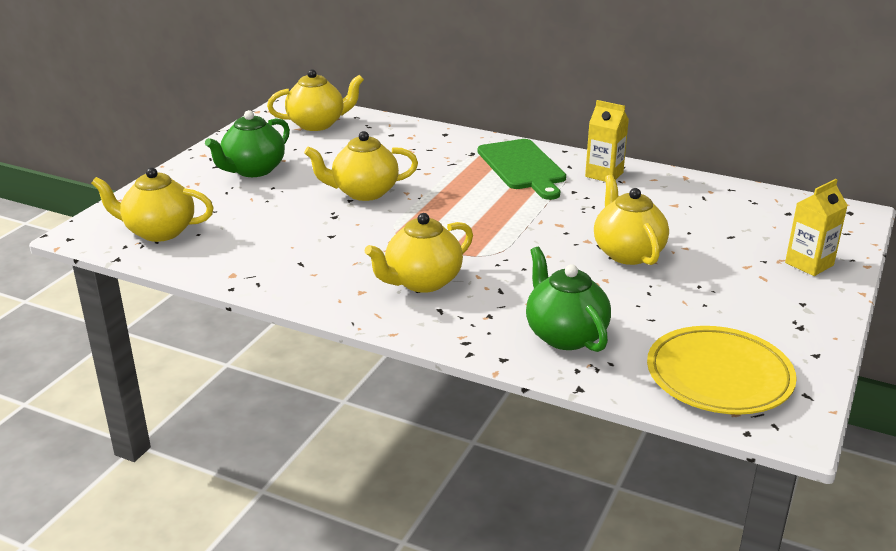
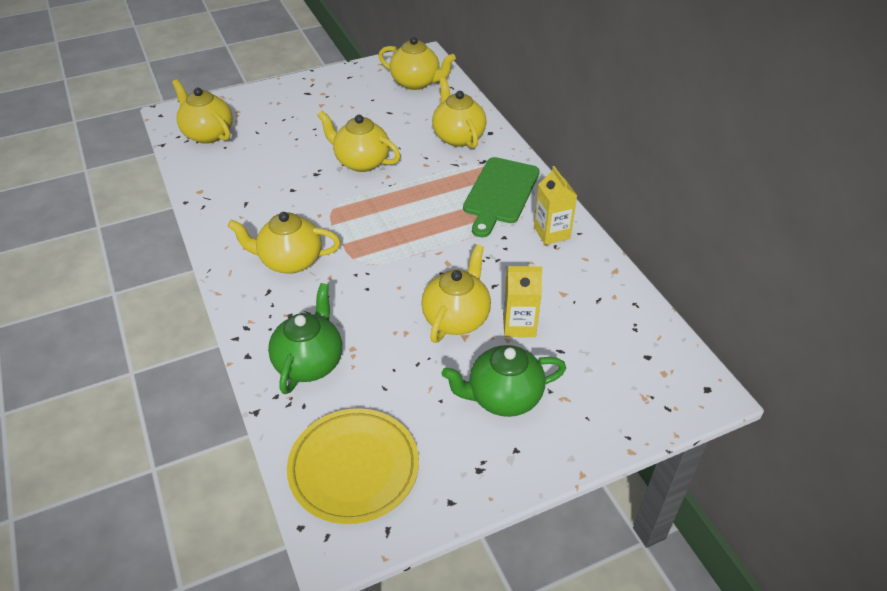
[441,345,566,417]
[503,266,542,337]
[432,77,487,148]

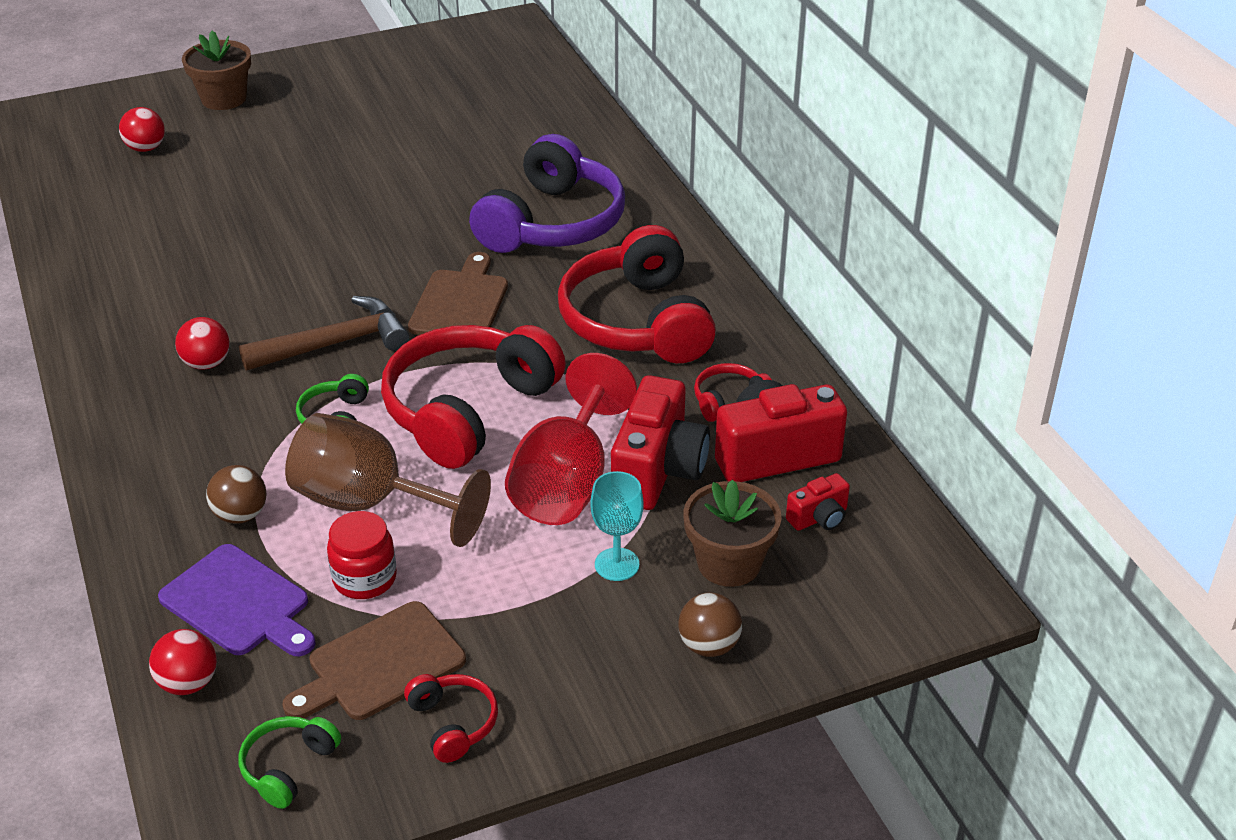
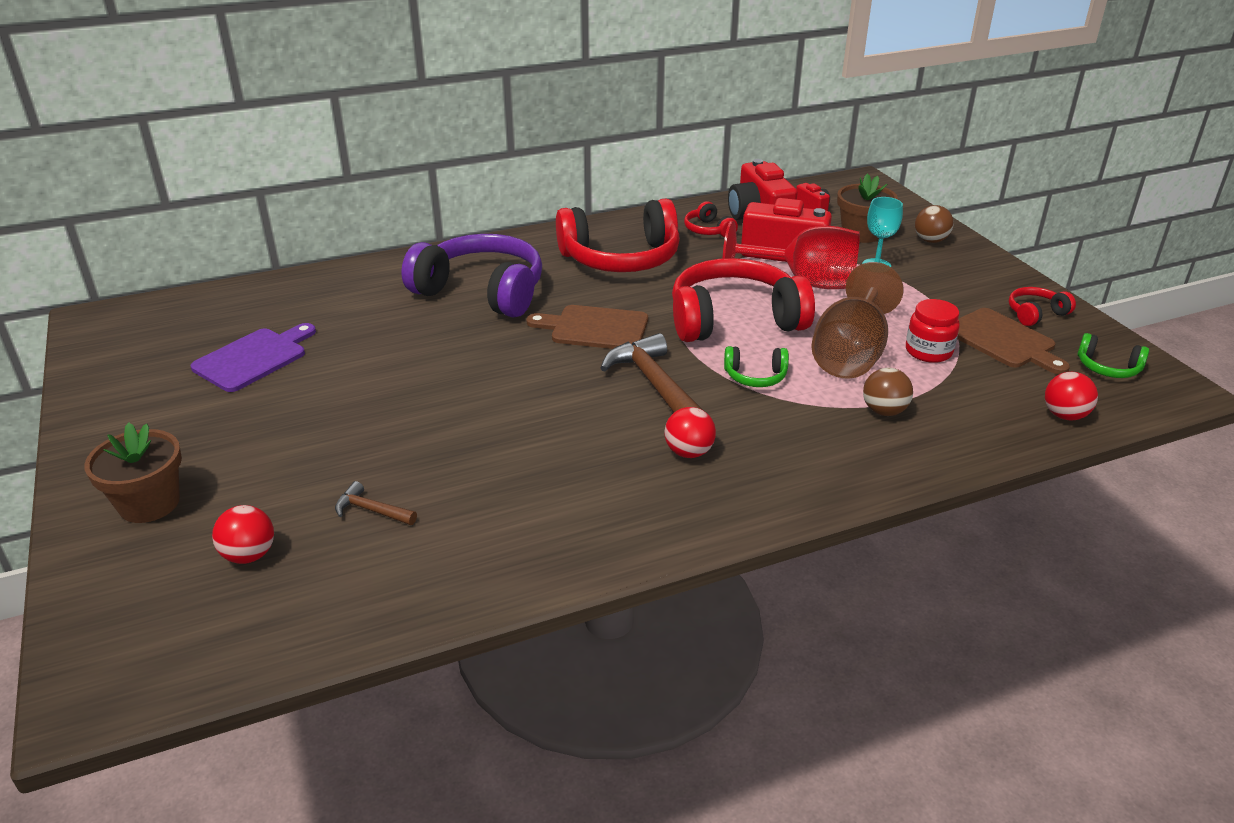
[191,323,316,392]
[672,258,815,342]
[335,481,417,525]

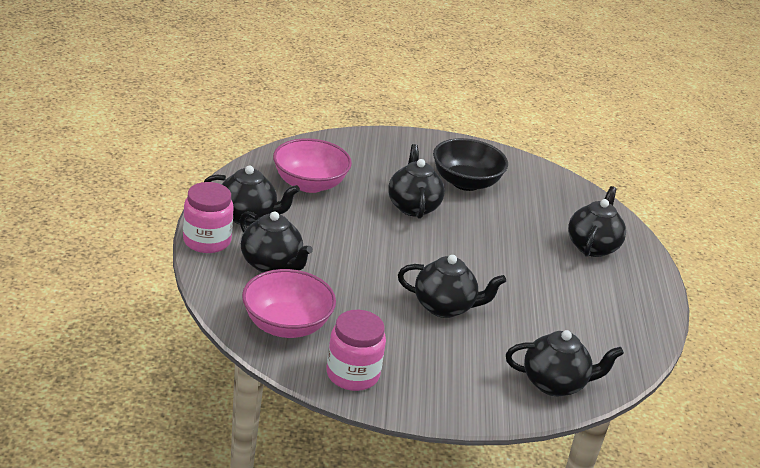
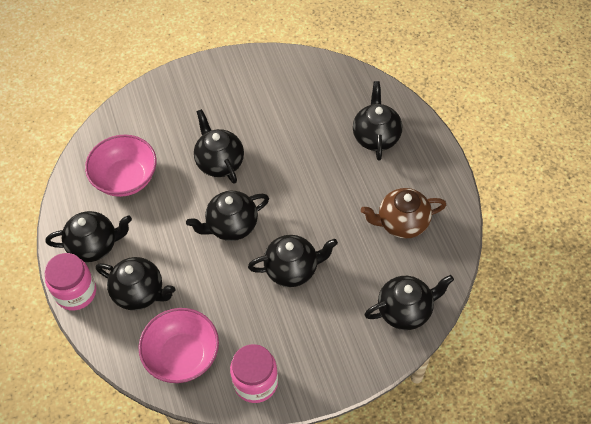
[433,138,508,191] (first image)
[186,191,269,241]
[361,188,446,239]

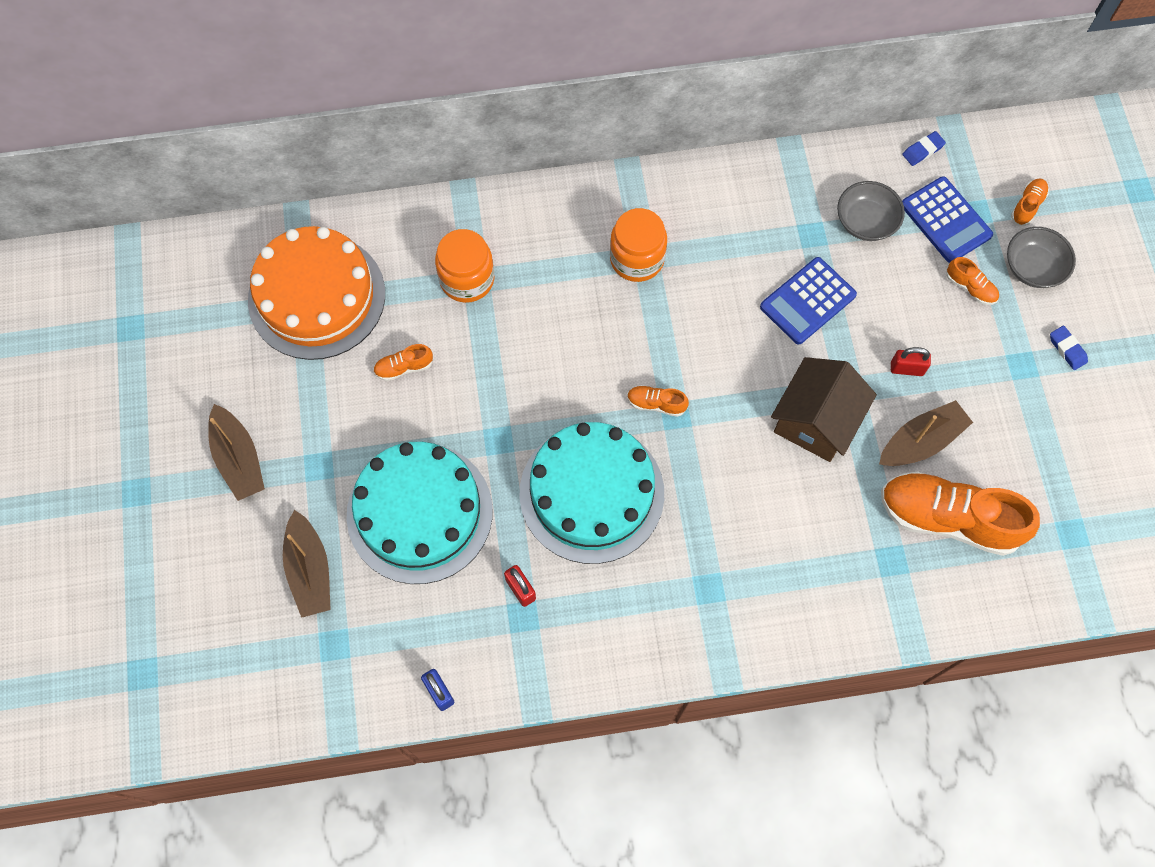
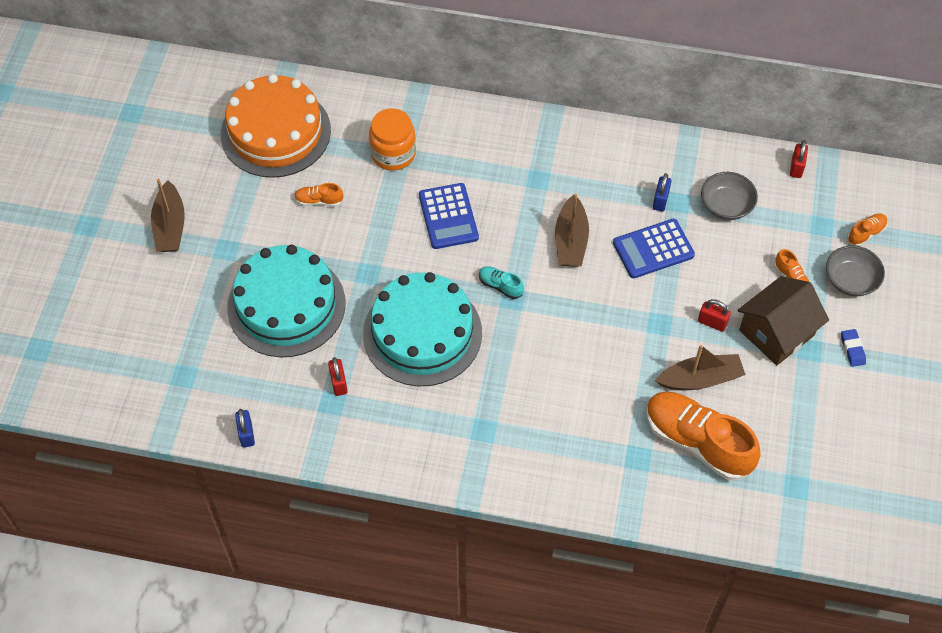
[555,193,589,267]
[610,208,667,282] (first image)
[479,266,524,299]
[738,276,829,366]
[790,140,808,178]
[419,183,479,249]
[653,173,671,211]

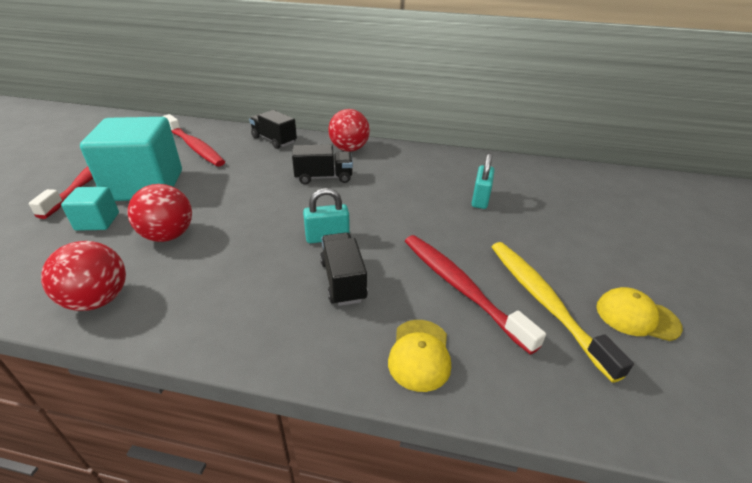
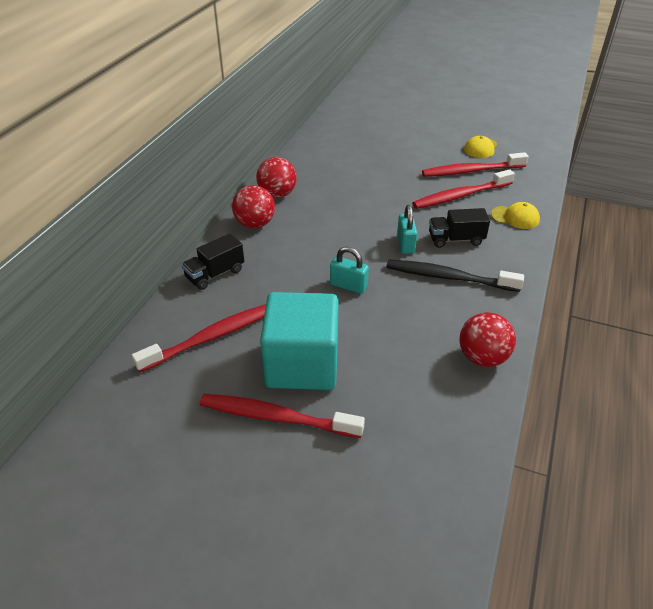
[61,187,119,231] (first image)
[256,157,297,198]
[292,144,353,184] (first image)
[330,247,369,294]
[422,152,528,177]
[386,260,524,292]

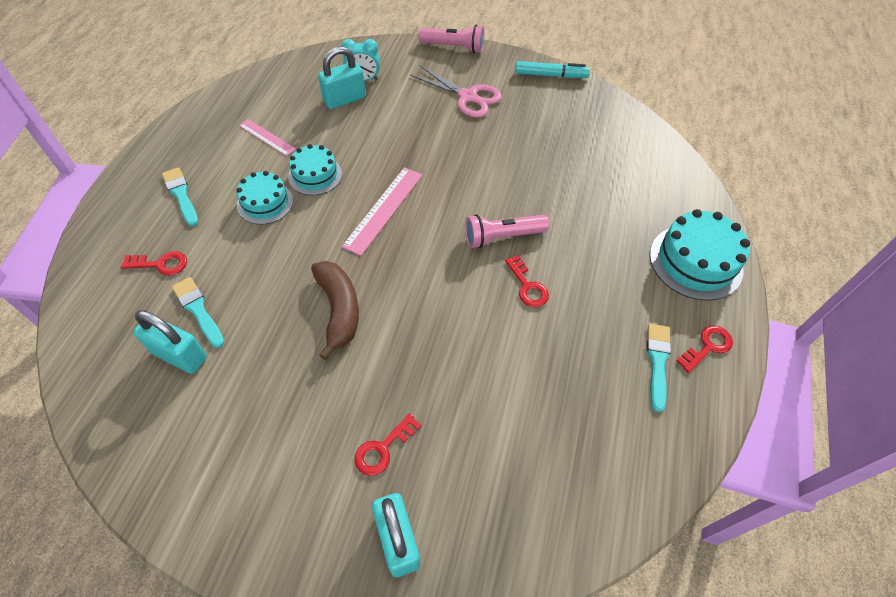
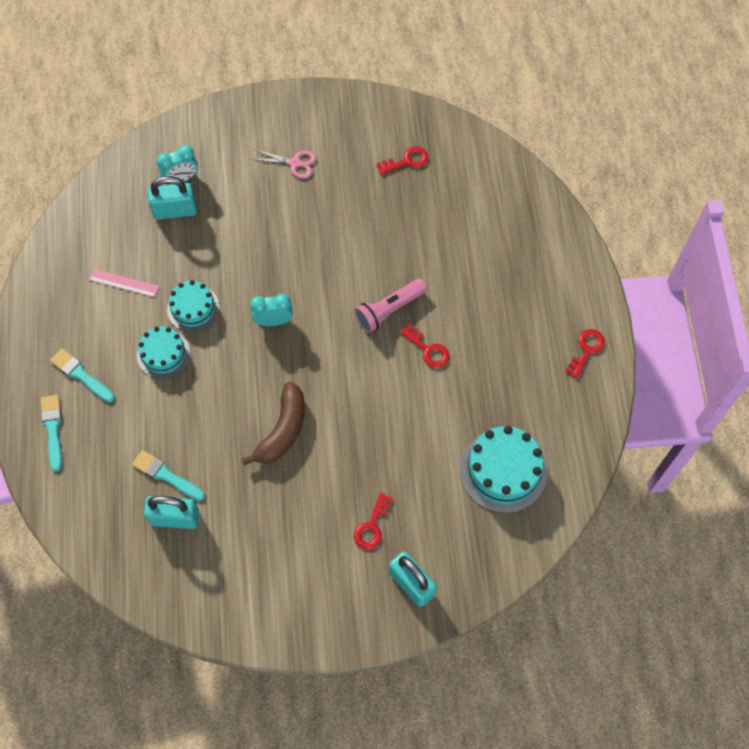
[376,147,428,175]
[242,382,305,466]
[148,176,197,220]
[250,294,293,326]
[252,149,316,179]
[419,25,484,53] (first image)
[515,61,590,78] (first image)
[41,395,62,472]
[460,426,548,513]

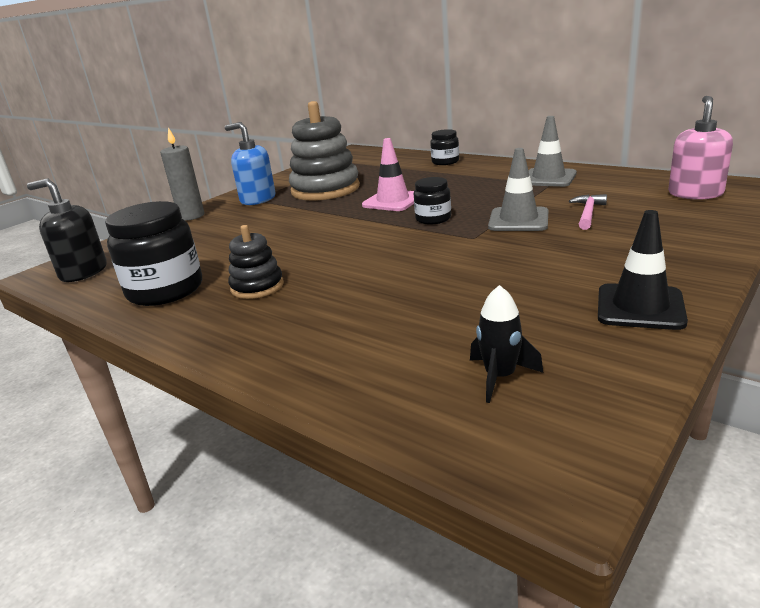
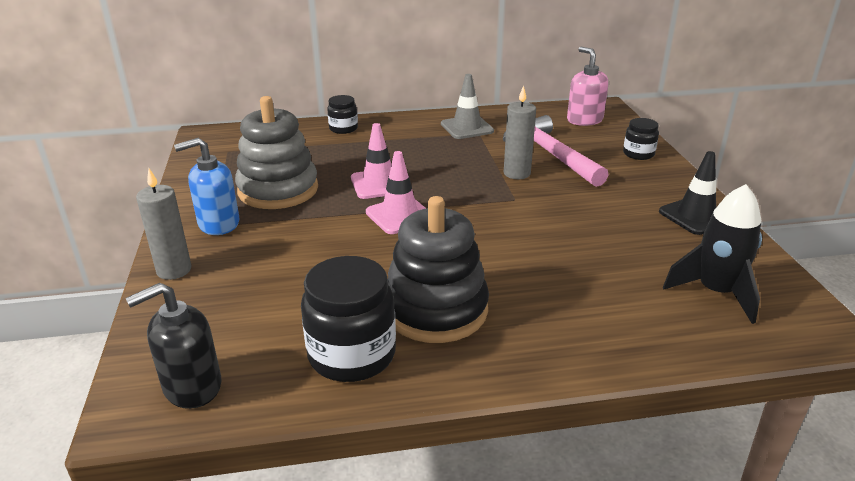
[388,196,489,343]
[623,118,659,160]
[663,184,762,324]
[504,85,536,179]
[503,115,608,187]
[366,151,426,234]

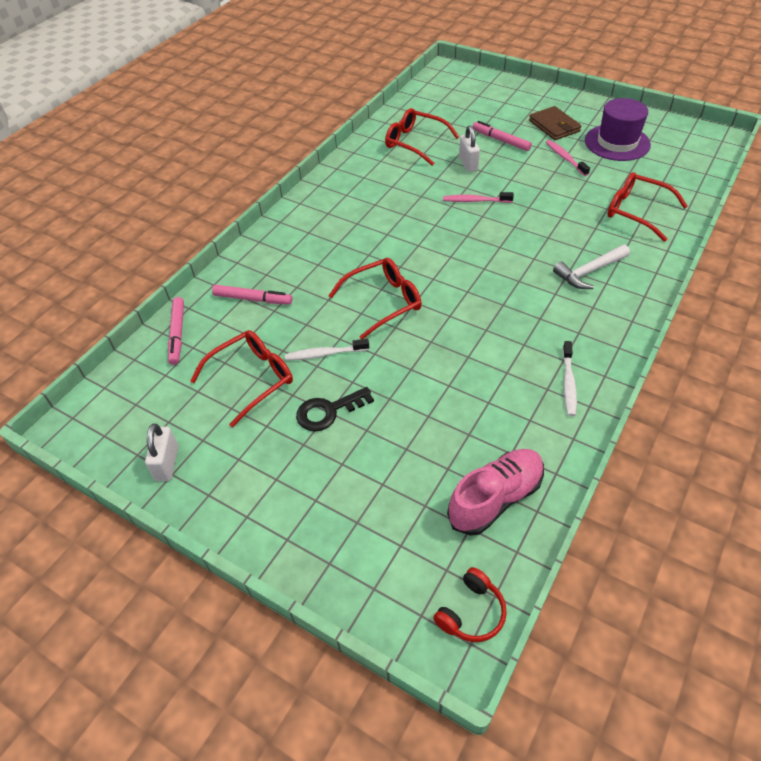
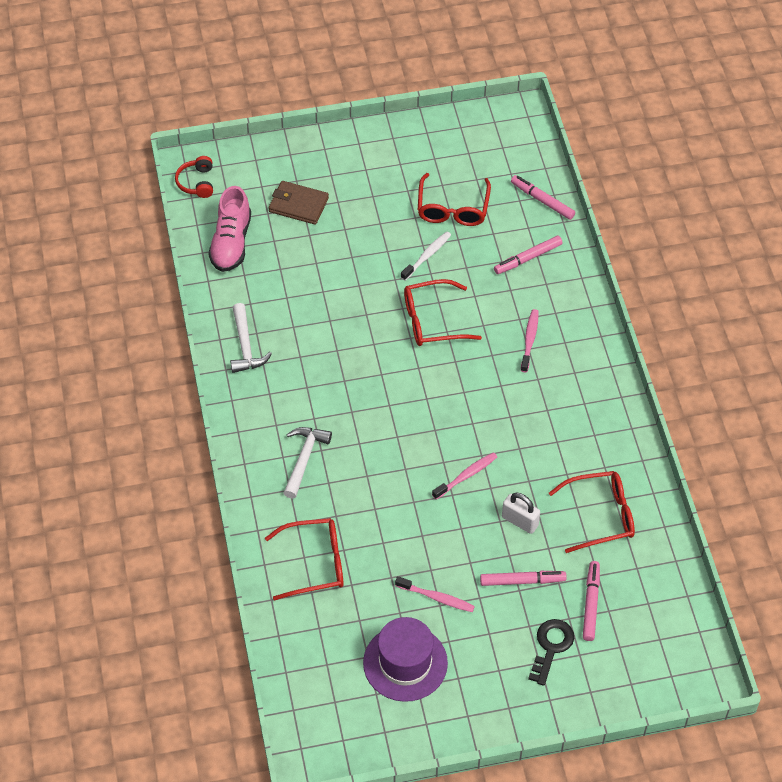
[145,424,178,481] (first image)
[528,619,574,686]
[404,279,482,346]
[269,181,329,225]
[230,303,272,373]
[521,309,539,373]
[583,561,600,641]

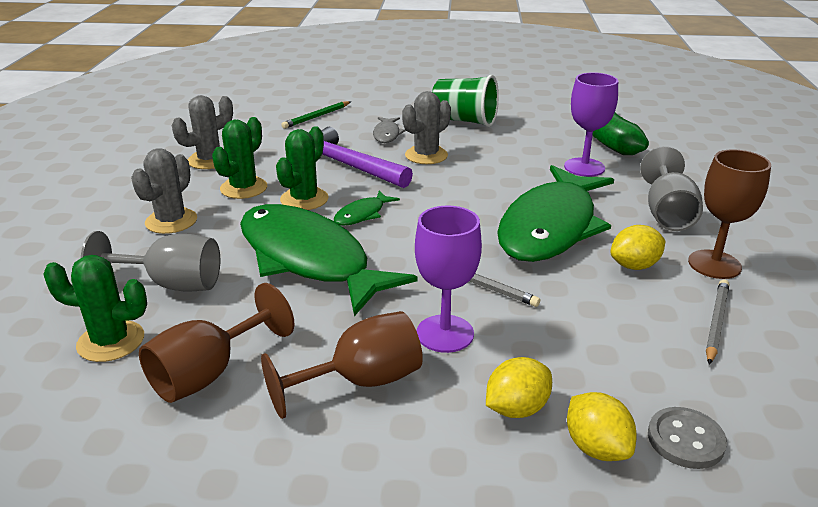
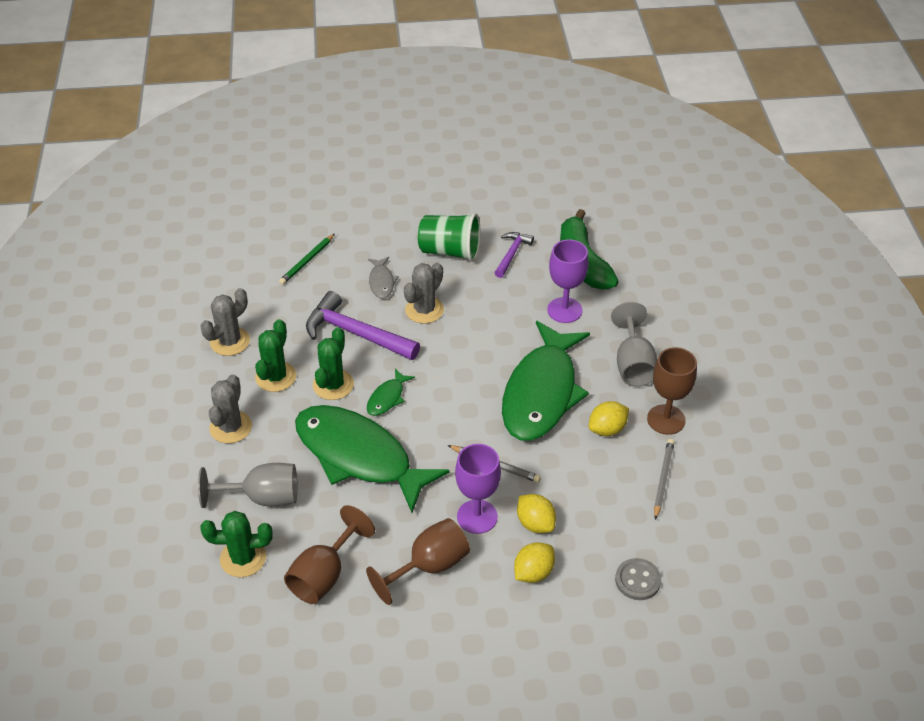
[517,494,556,533]
[495,232,534,278]

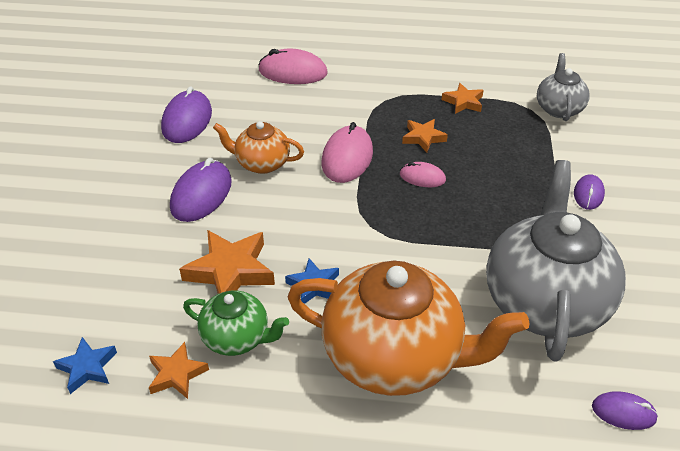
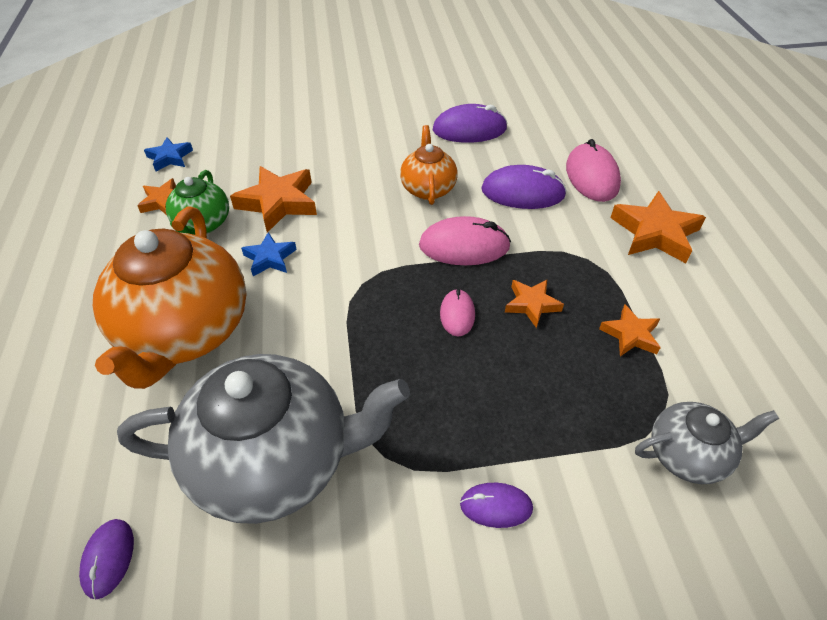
[481,165,567,209]
[610,191,706,263]

